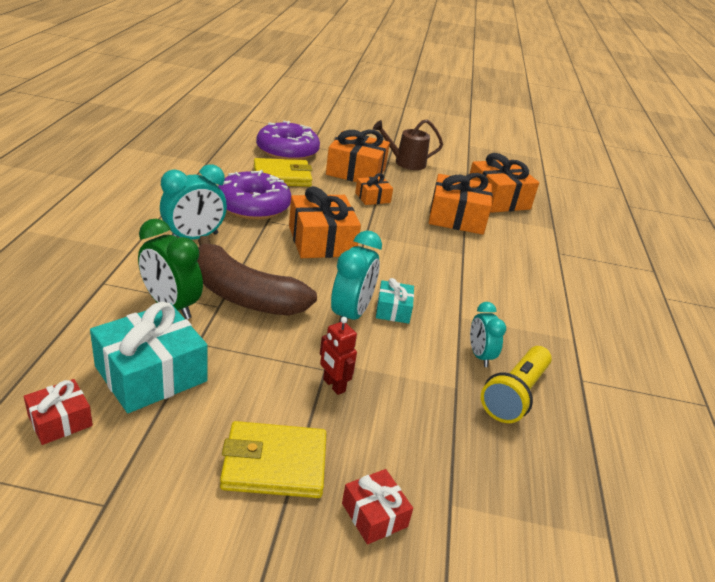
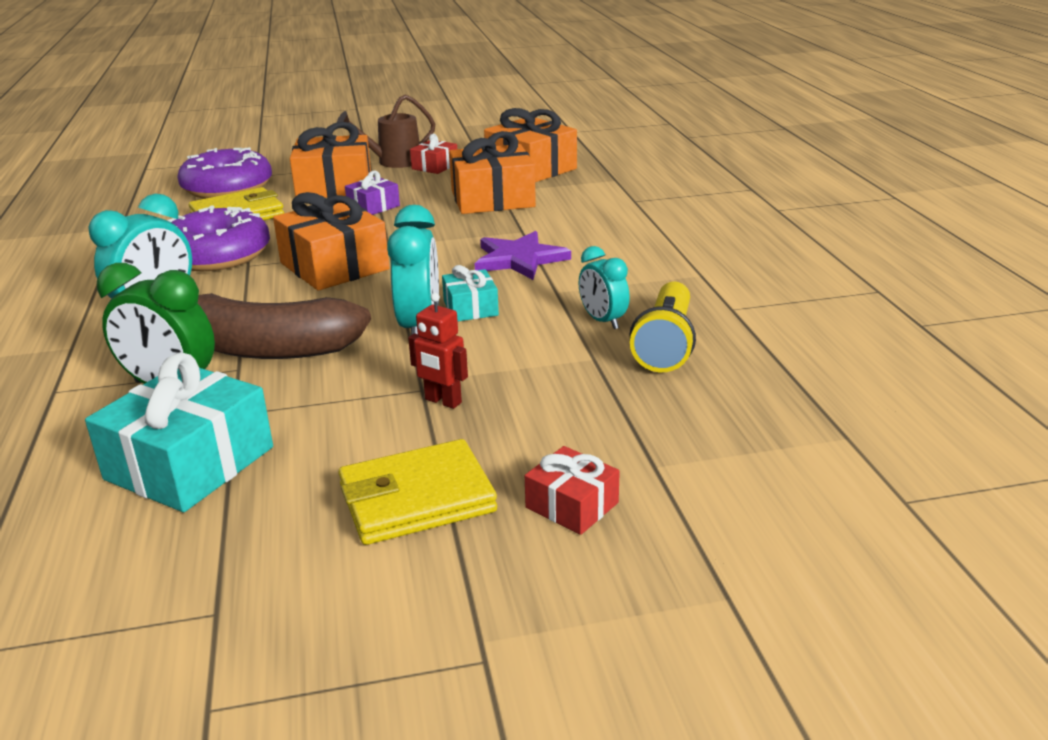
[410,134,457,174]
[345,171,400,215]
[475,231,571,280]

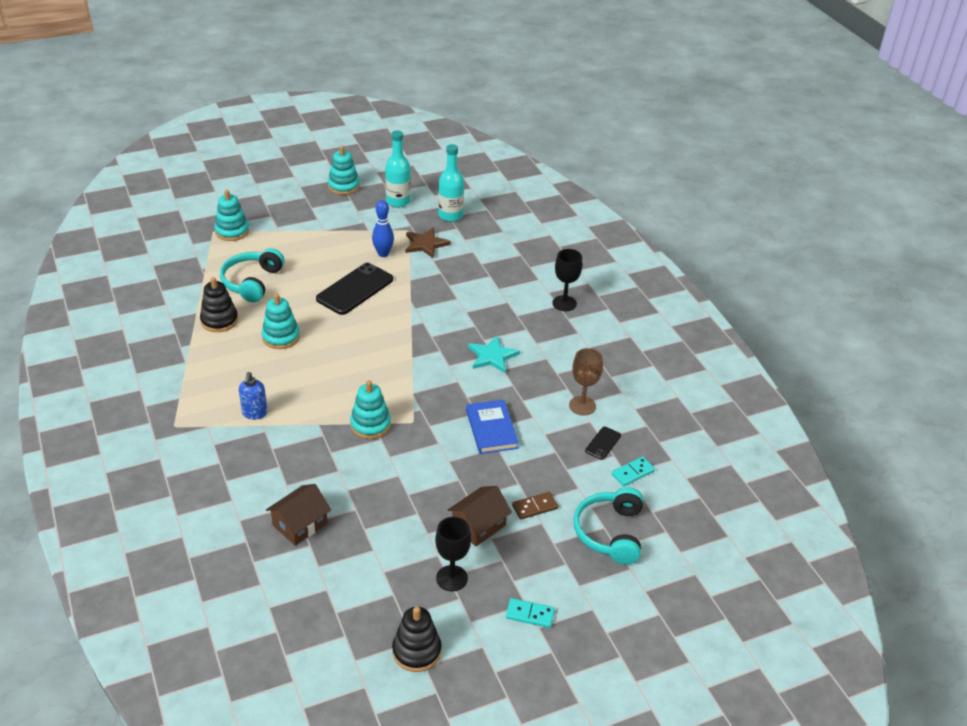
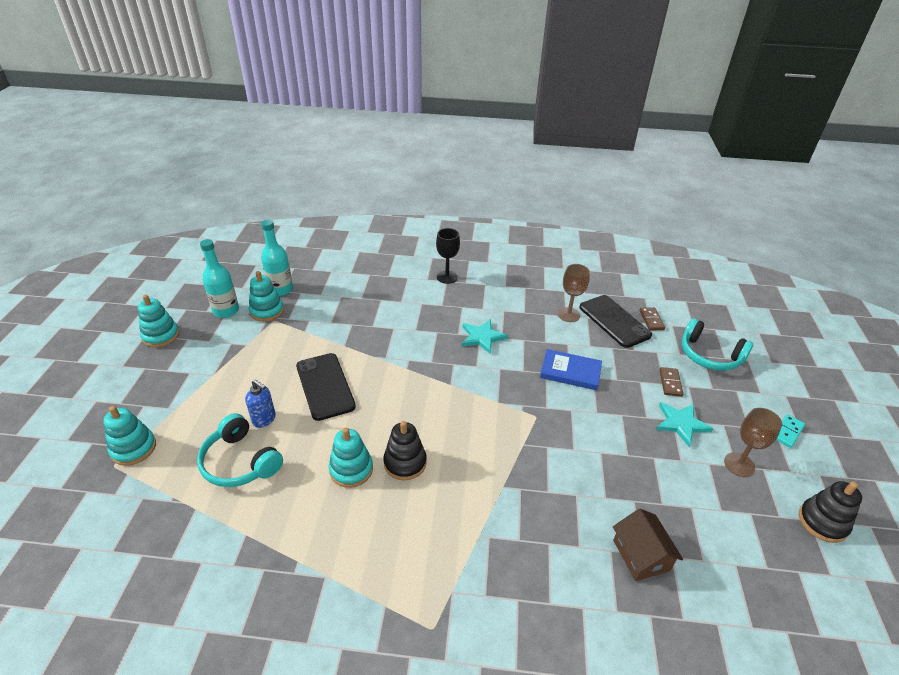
[383,421,427,480]
[245,379,276,428]
[249,271,284,322]
[372,200,394,257] (first image)
[406,227,451,259] (first image)
[724,408,782,477]
[656,402,713,447]
[580,295,652,348]
[640,307,665,331]

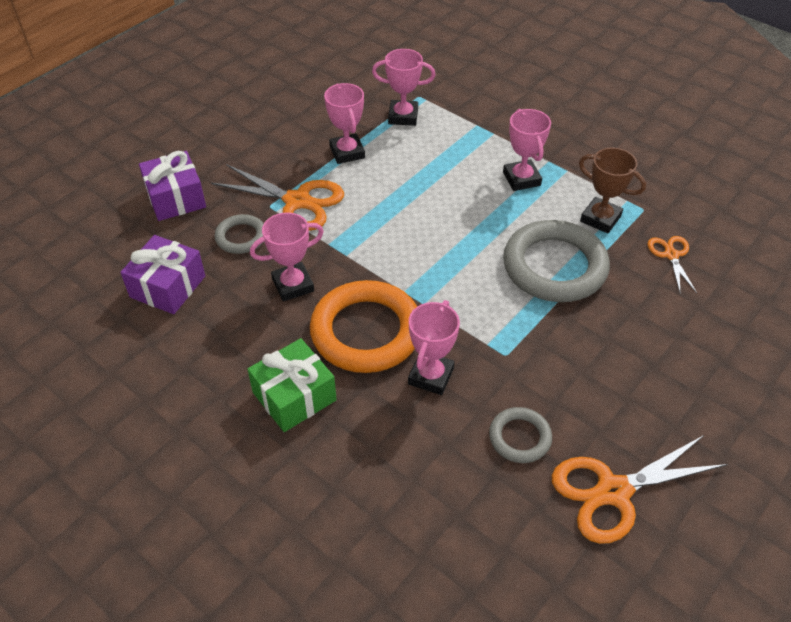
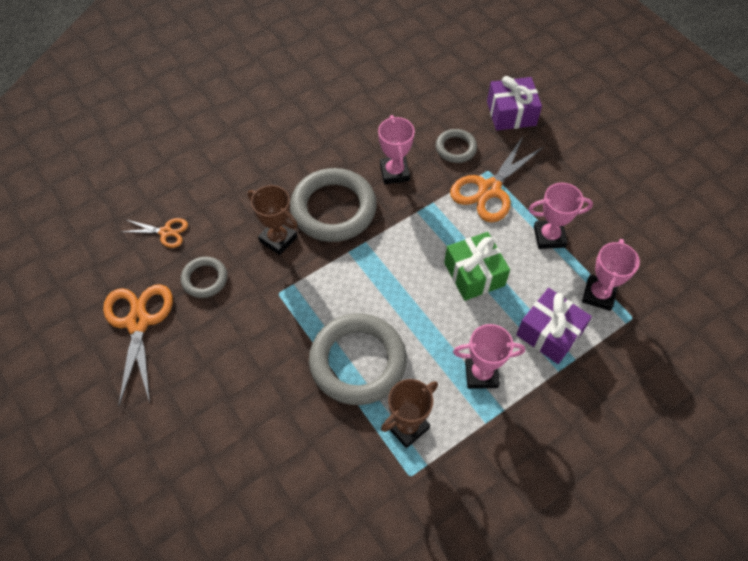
[516,288,592,364]
[444,232,510,301]
[290,168,377,242]
[247,185,298,255]
[121,218,188,248]

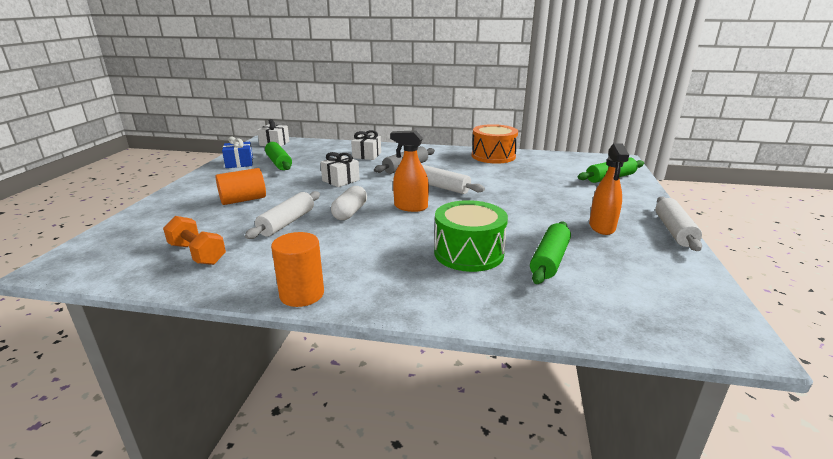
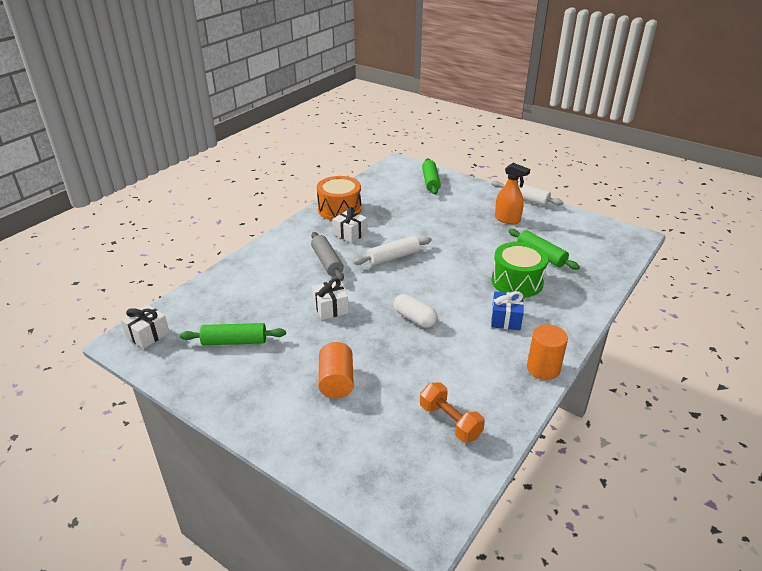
[420,382,485,442]
[491,291,524,330]
[245,191,320,239] (first image)
[333,207,368,243]
[390,130,429,212] (first image)

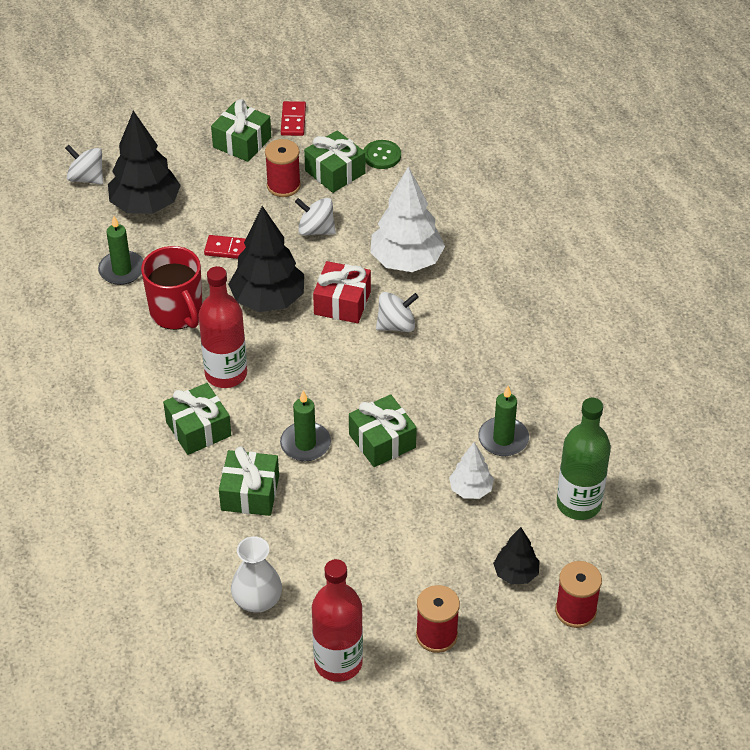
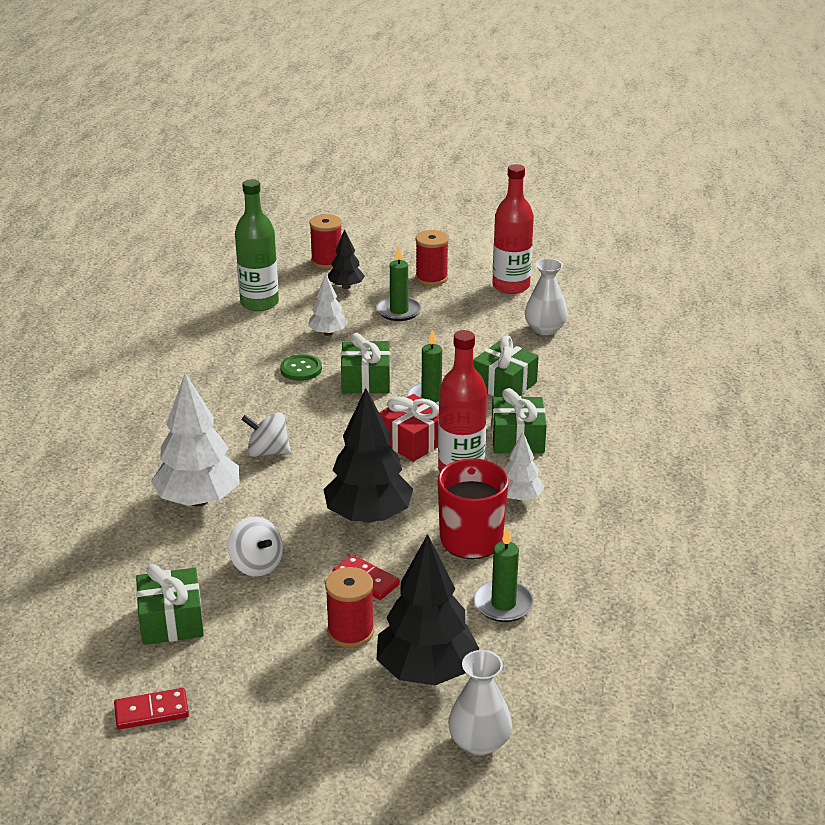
[448,650,512,755]
[211,99,271,162] (first image)
[325,567,374,648]
[114,688,189,730]
[379,394,439,462]
[280,354,322,381]
[377,246,422,321]
[504,432,544,501]

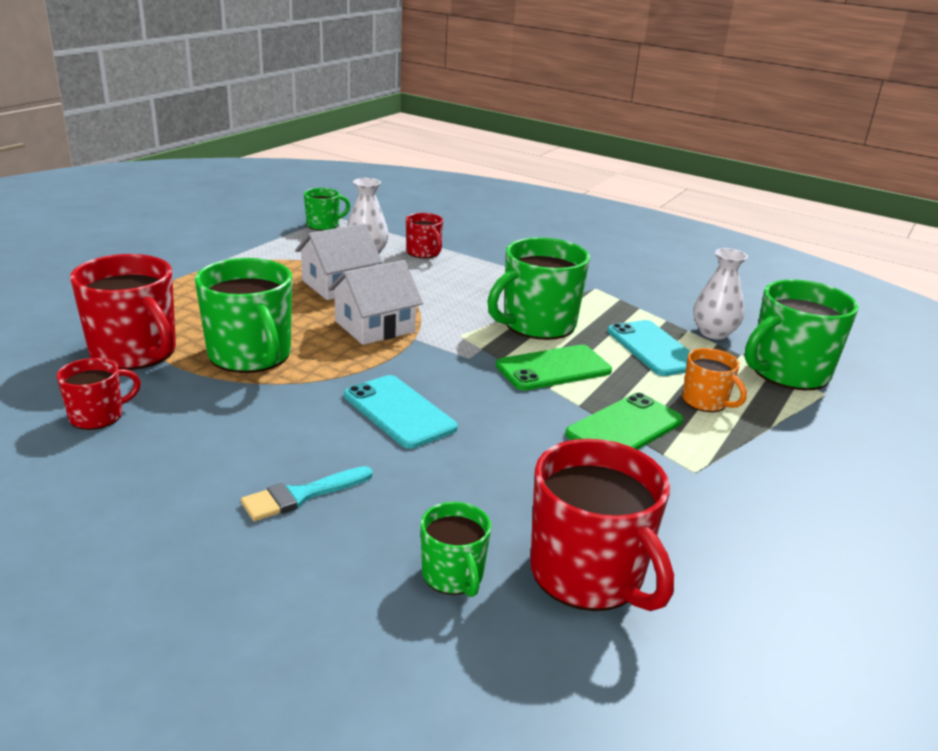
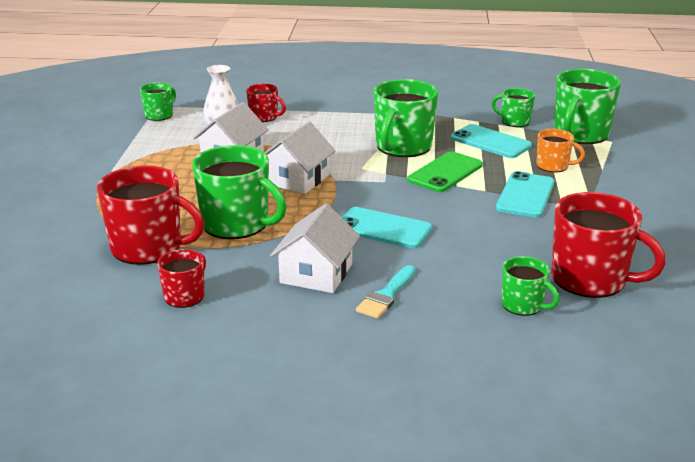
[496,171,554,218]
[491,88,535,127]
[270,204,360,293]

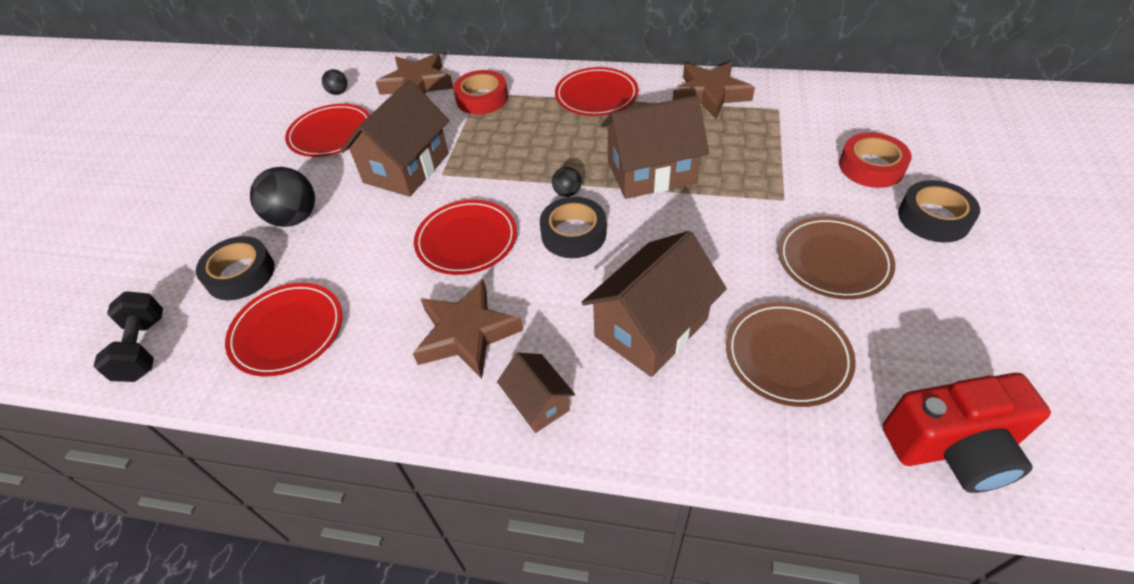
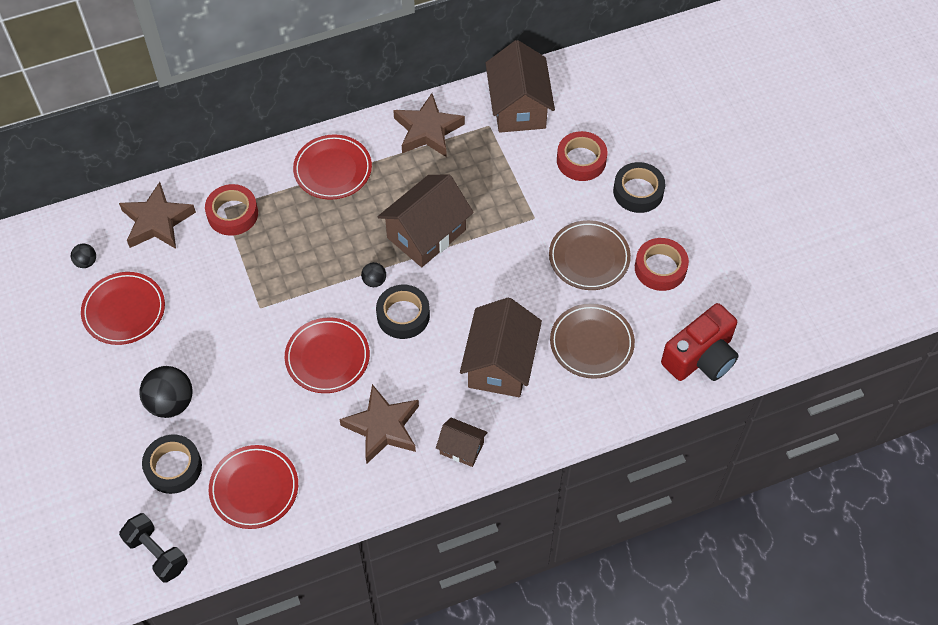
[486,40,555,133]
[635,238,689,291]

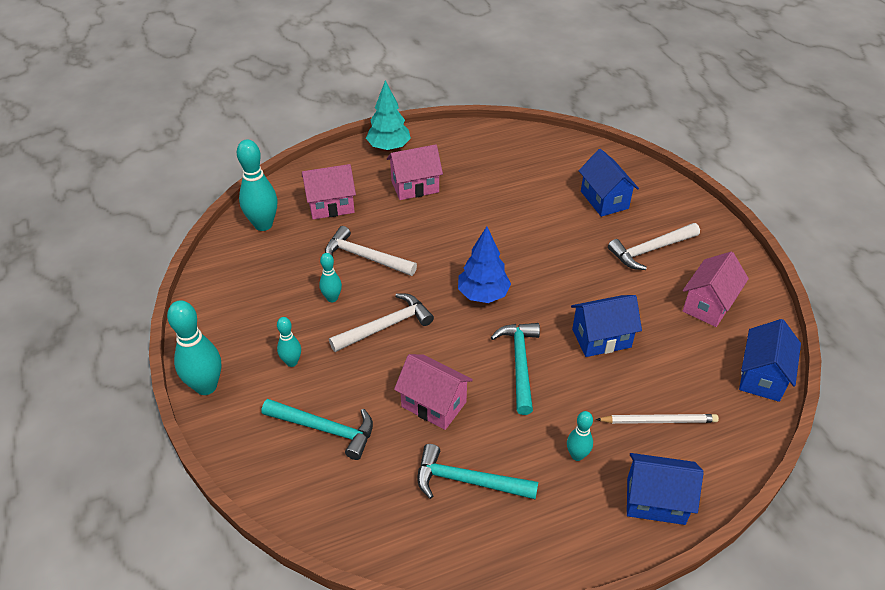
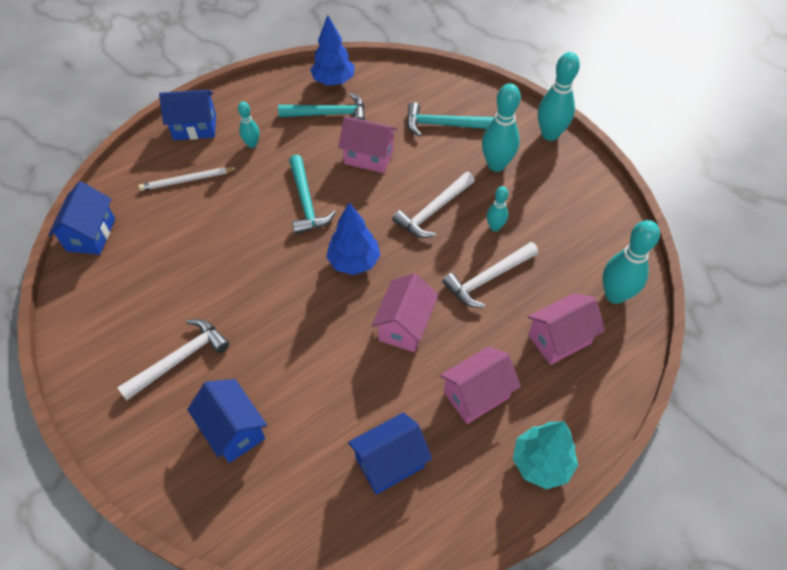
[482,83,521,172]
[442,242,538,308]
[348,412,432,494]
[372,273,438,352]
[310,15,355,85]

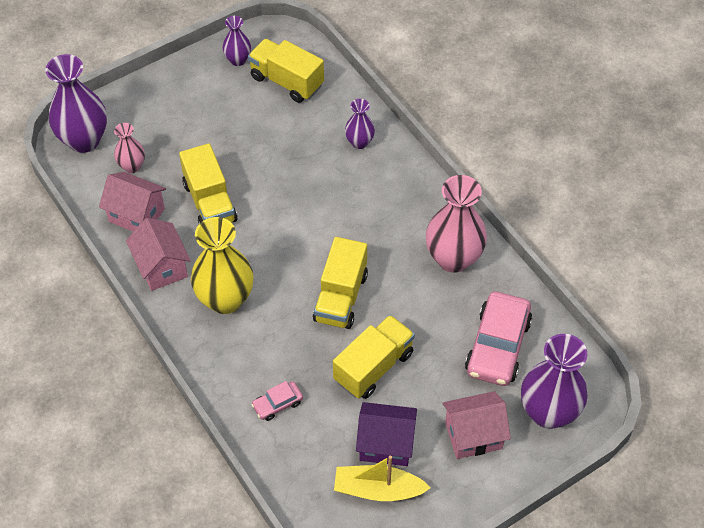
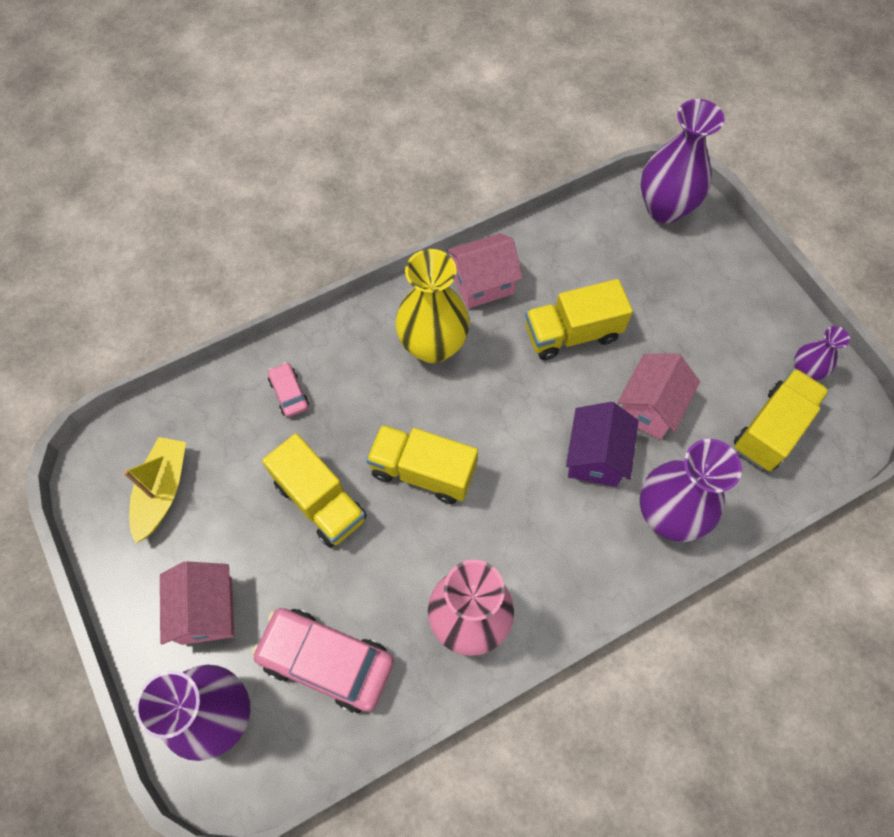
[617,354,700,440]
[114,123,145,173] (first image)
[640,439,742,542]
[566,402,639,487]

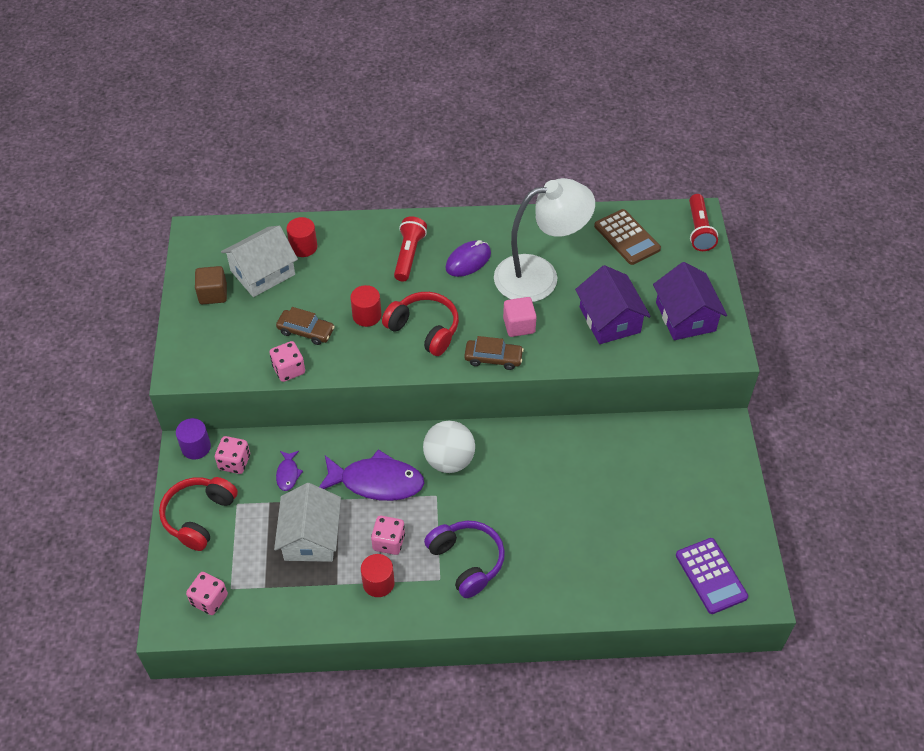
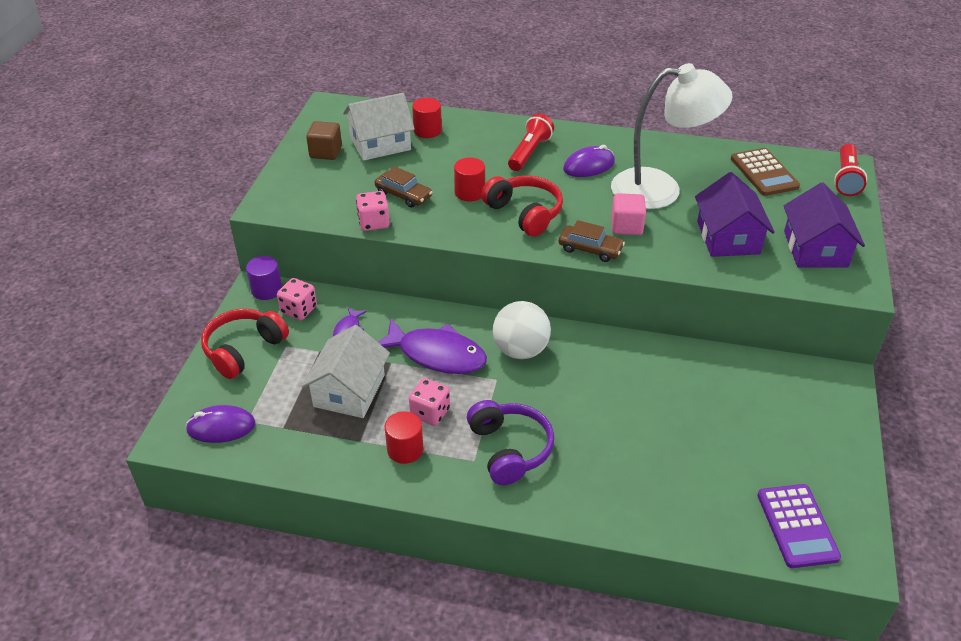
[185,405,256,443]

